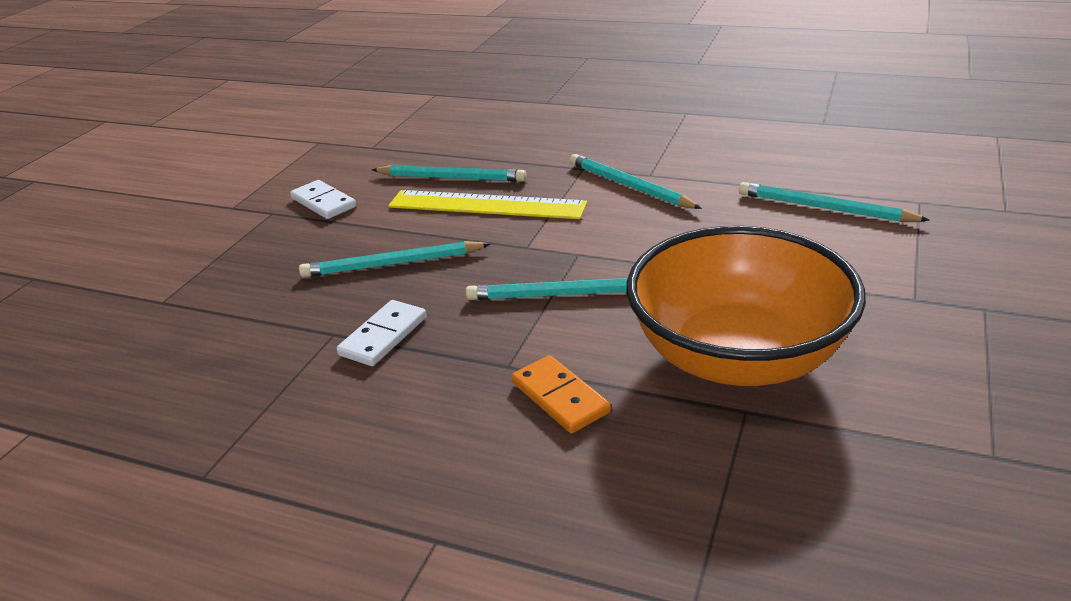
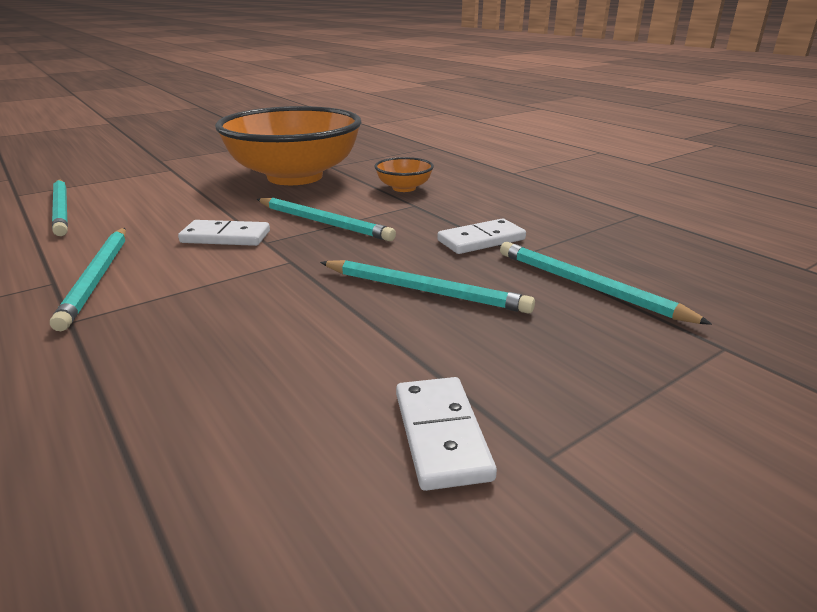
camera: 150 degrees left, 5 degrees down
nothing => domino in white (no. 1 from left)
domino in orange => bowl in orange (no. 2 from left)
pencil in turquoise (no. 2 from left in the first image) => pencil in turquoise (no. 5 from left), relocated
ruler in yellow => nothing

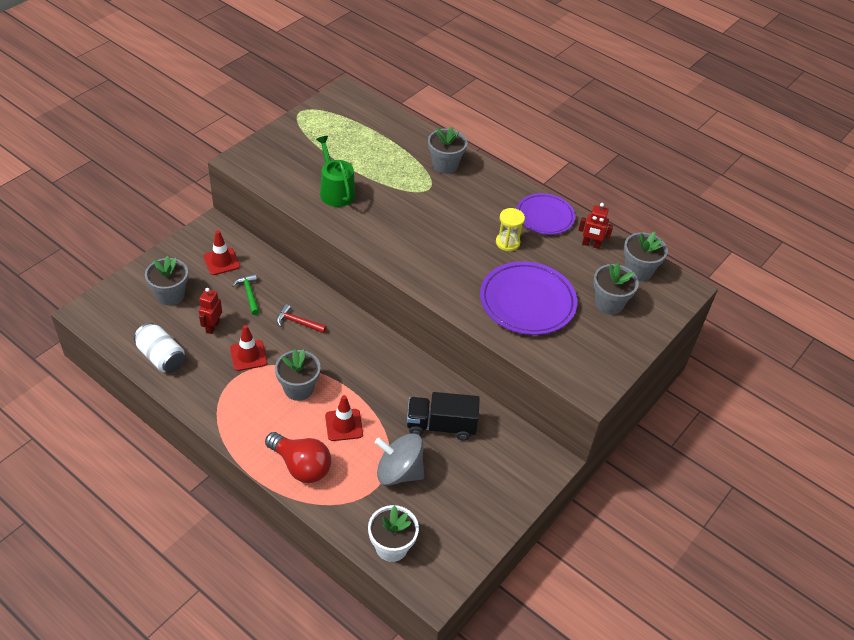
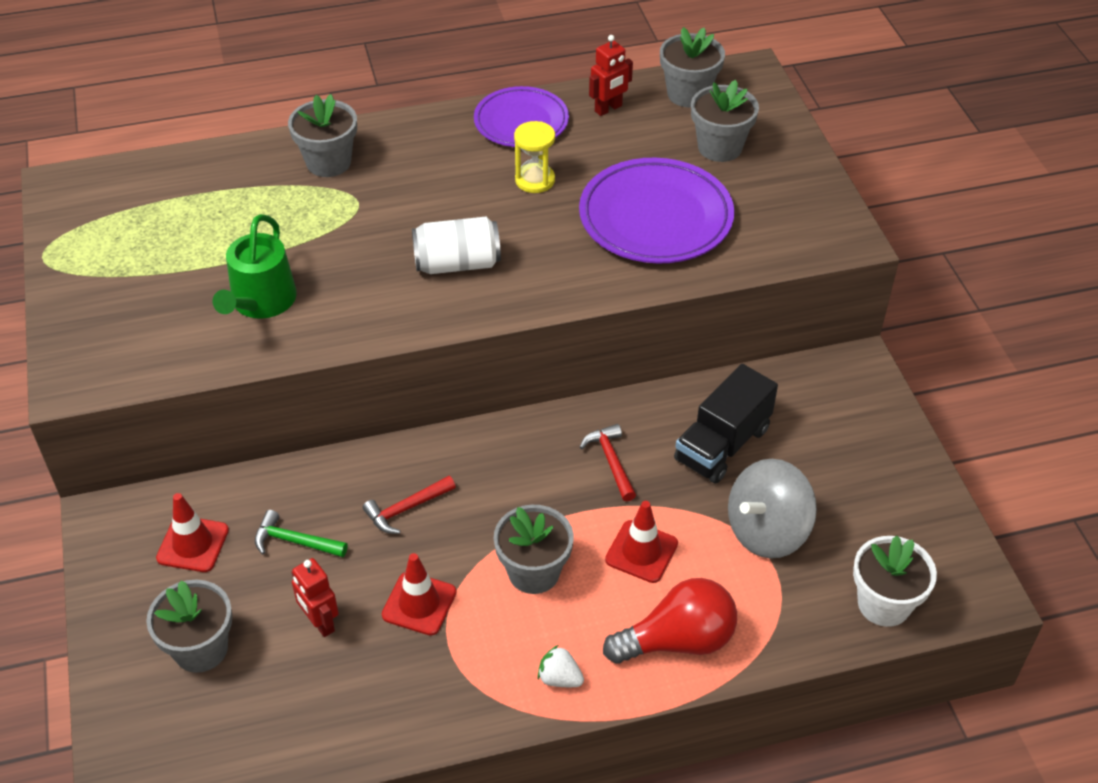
camera: 50 degrees left, 0 degrees up
watering can in green, 90 degrees counterclockwise
can in white, relocated
nothing => strawberry in white
nothing => hammer in red (no. 2 from left)

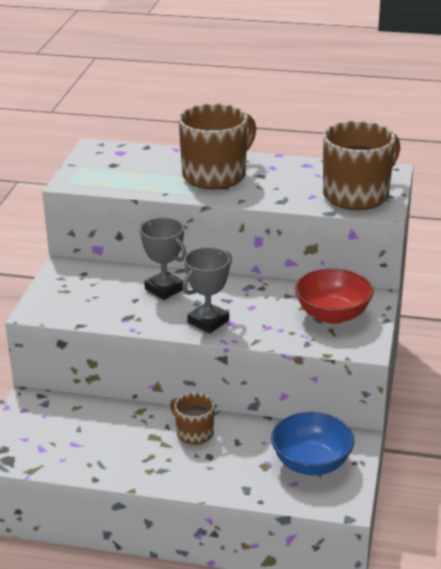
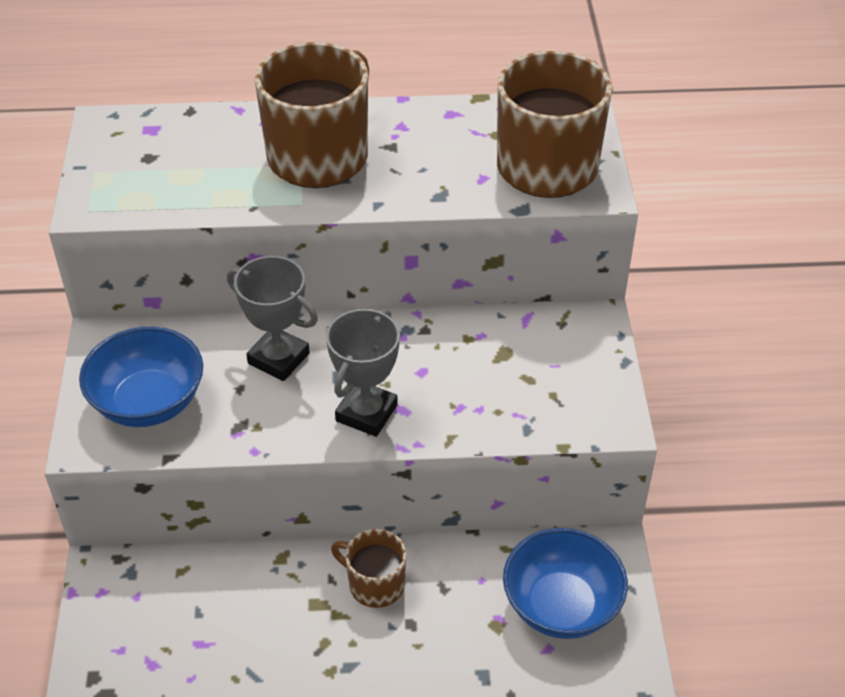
camera: 15 degrees left, 15 degrees up
nothing => bowl in blue (no. 1 from left)
bowl in red => nothing

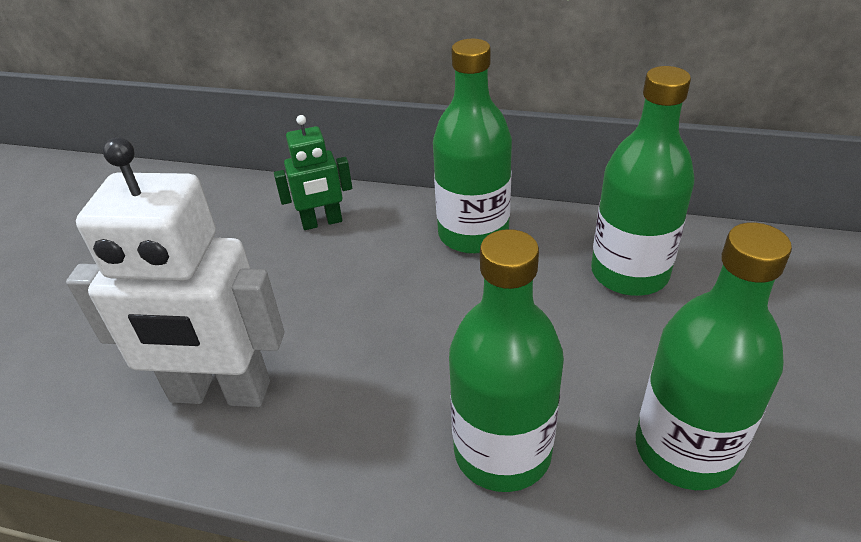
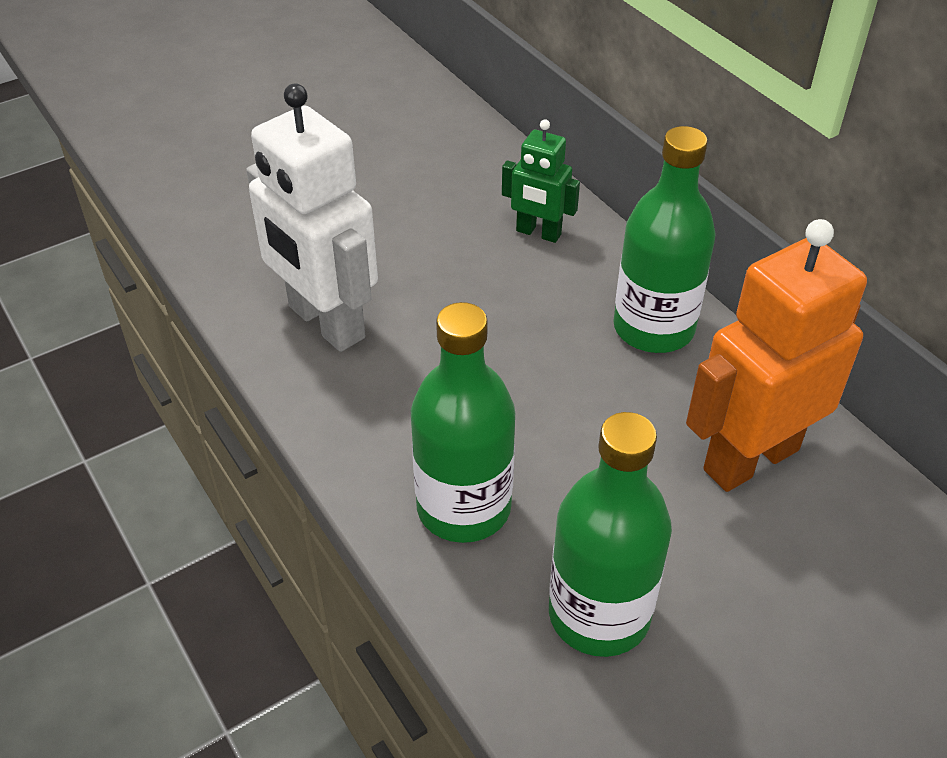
camera: 40 degrees right, 5 degrees up
bottle in green (no. 3 from left) => robot in orange

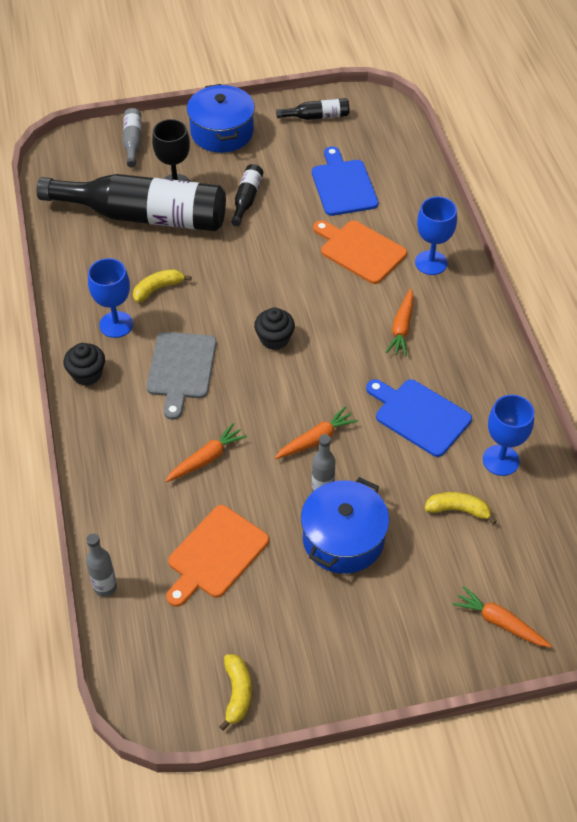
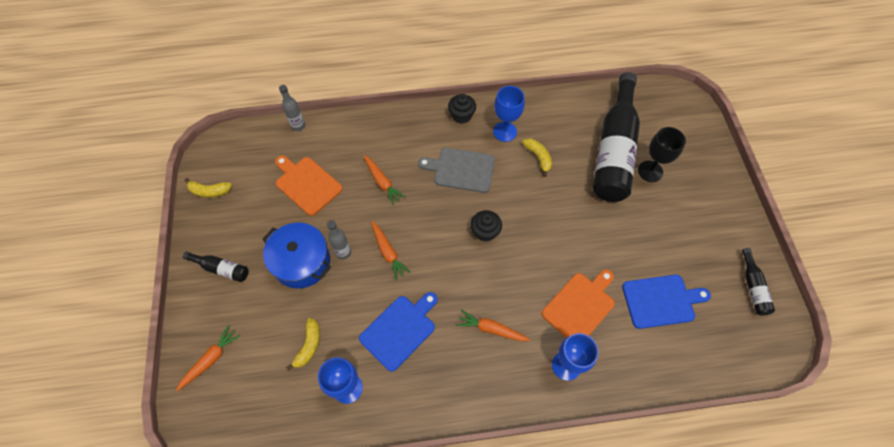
camera: 95 degrees right, 10 degrees up
bottle in black (no. 2 from left in the first image) => bottle in black (no. 1 from left), relocated
bottle in grey (no. 2 from left) => nothing
pot in blue (no. 1 from left) => nothing

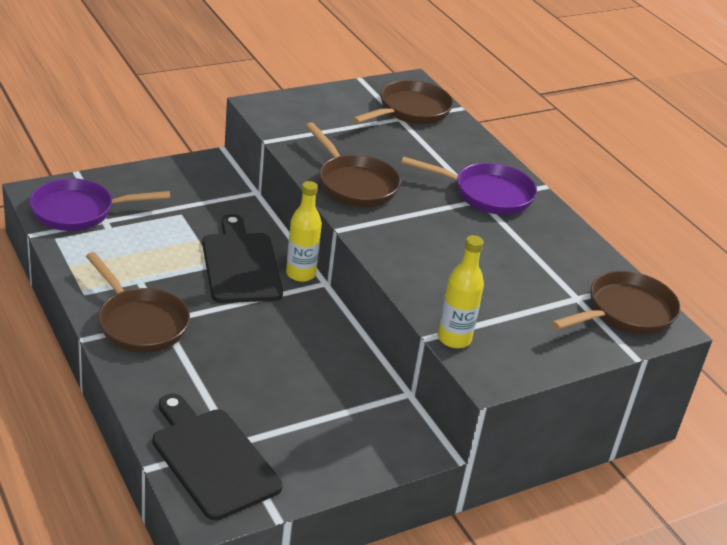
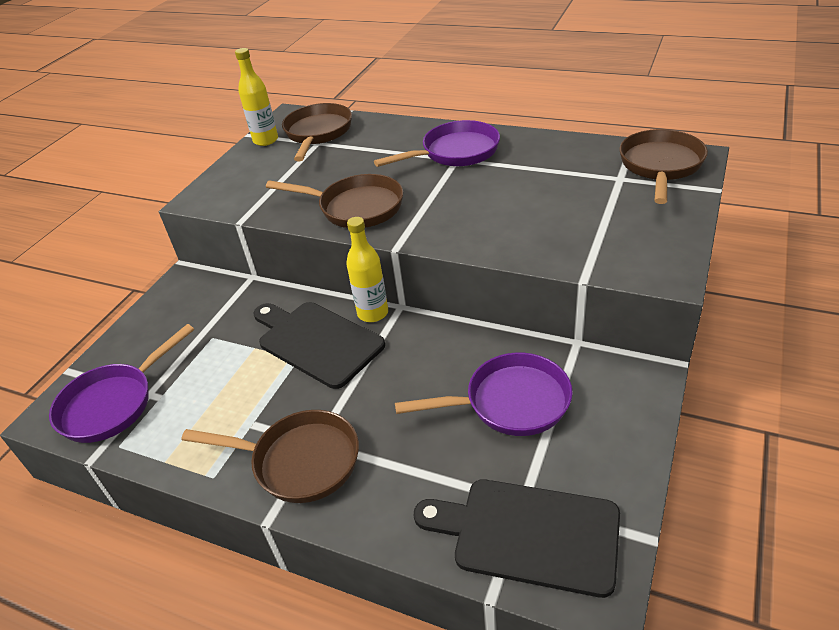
camera: 30 degrees left, 5 degrees up
bottle in yellow (no. 2 from left in the first image) => bottle in yellow (no. 1 from left), relocated
nothing => pan in purple (no. 3 from left)

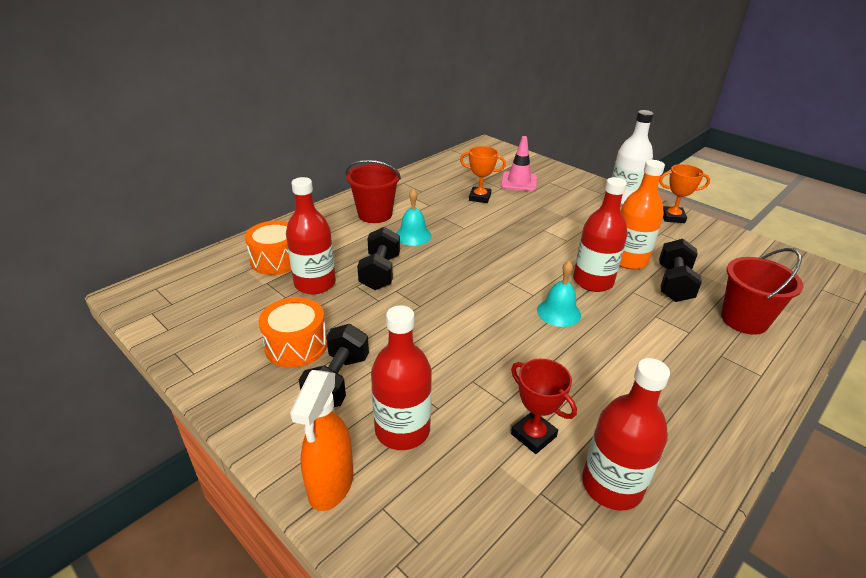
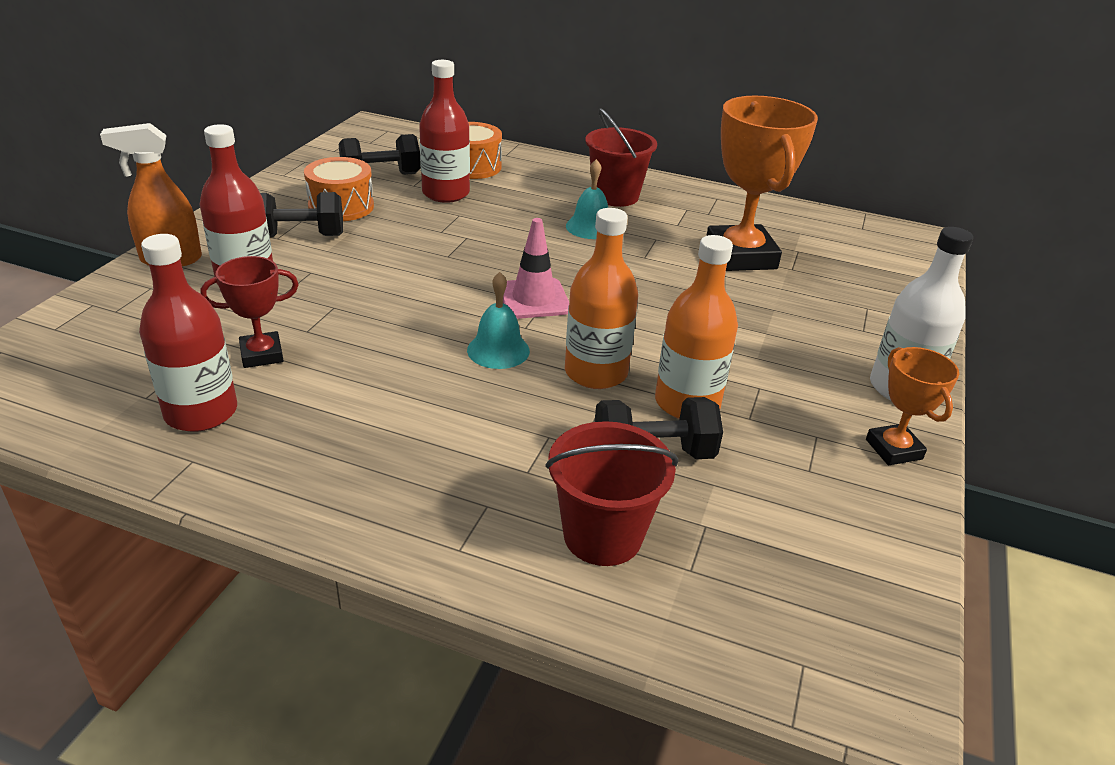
camera: 65 degrees right, 0 degrees up
trophy in red, 45 degrees clockwise
dumbbell in black (no. 2 from left), relocated
traffic cone in pink, relocated
bottle in red (no. 3 from left) => bottle in orange (no. 1 from left)
trophy in orange (no. 1 from left), x1.91

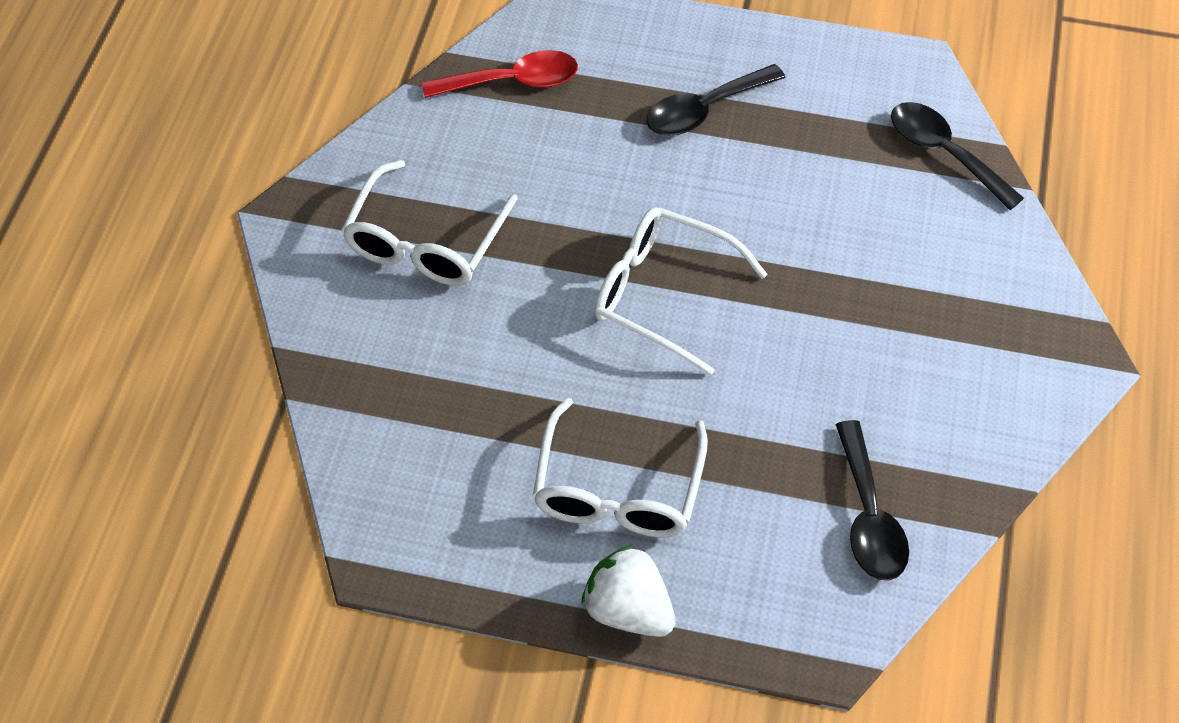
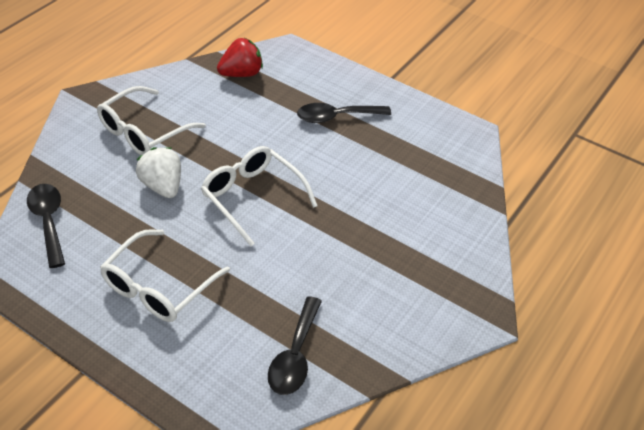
camera: 20 degrees right, 10 degrees down
spoon in black (no. 3 from left in the first image) => spoon in black (no. 1 from left), relocated
strawberry in white, relocated
spoon in red => strawberry in red

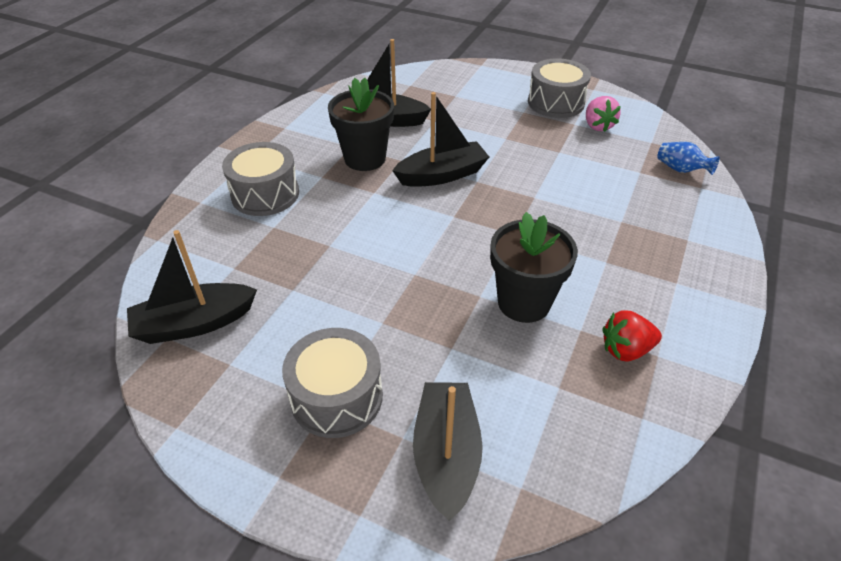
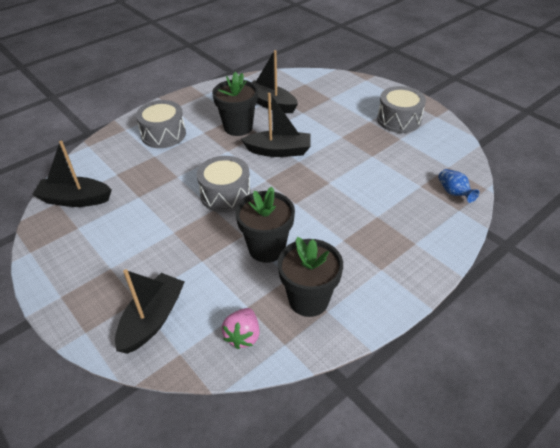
camera: 25 degrees right, 0 degrees up
drum in grey (no. 2 from left), relocated
strawberry in pink, relocated
strawberry in red => flower pot in black (no. 3 from left)

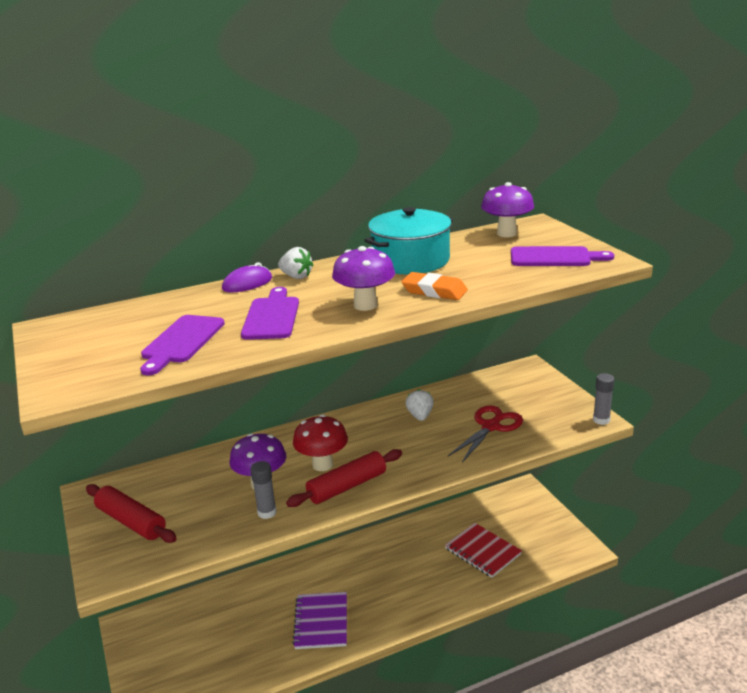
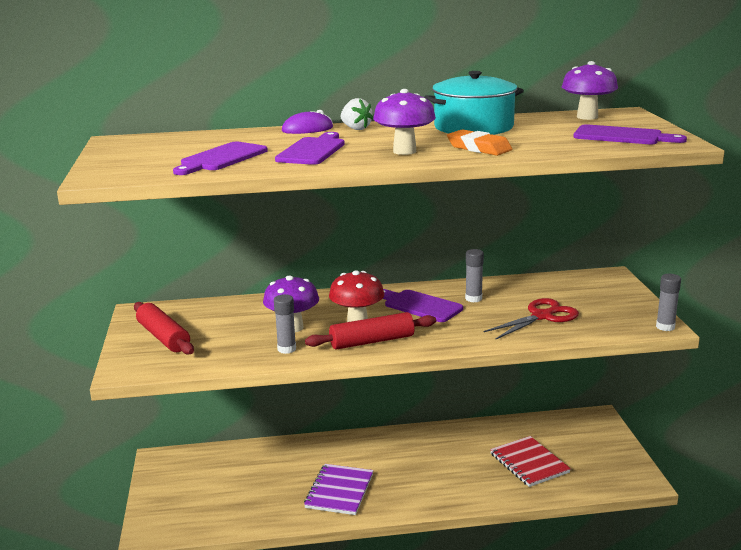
camera: 15 degrees right, 5 degrees down
nothing => cutting board in purple (no. 3 from left)
strawberry in white (no. 2 from left) => glue stick in grey (no. 2 from left)

